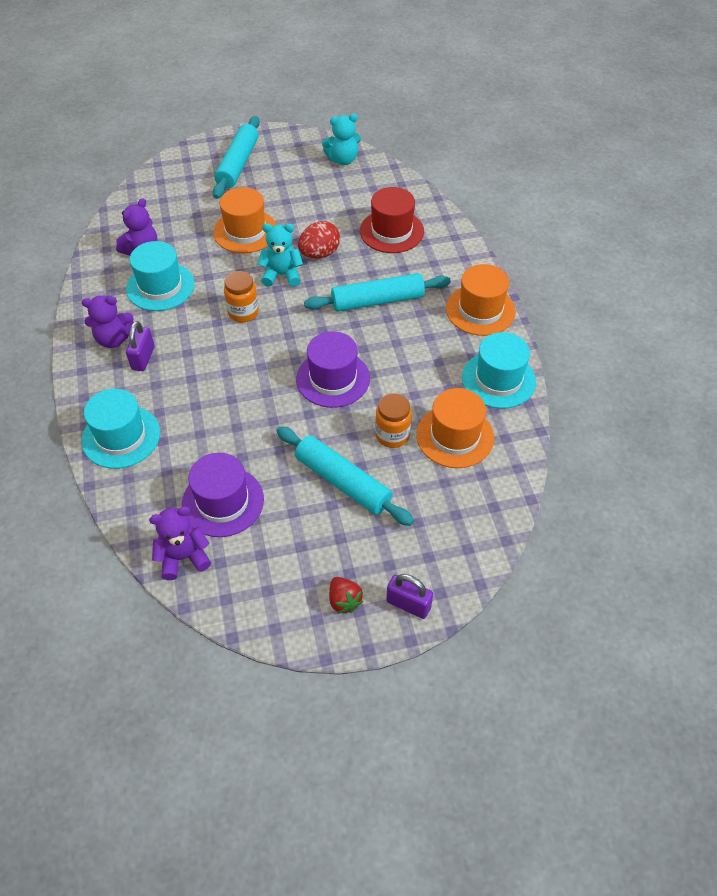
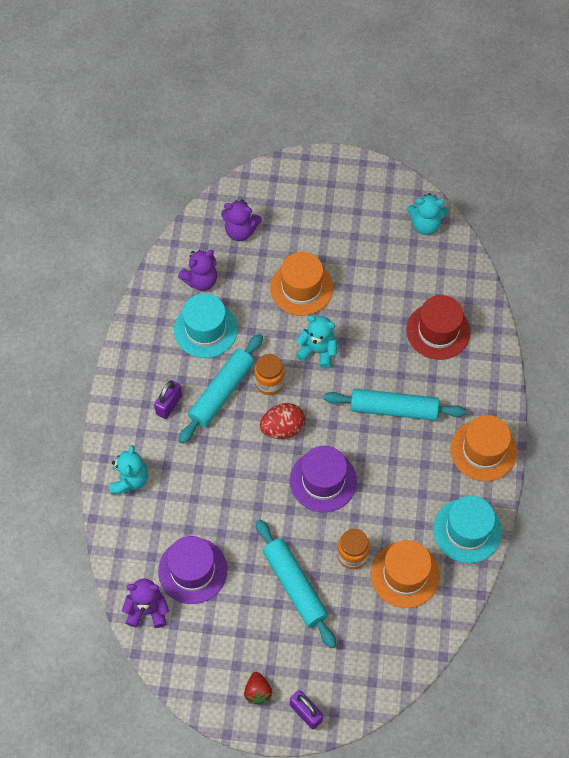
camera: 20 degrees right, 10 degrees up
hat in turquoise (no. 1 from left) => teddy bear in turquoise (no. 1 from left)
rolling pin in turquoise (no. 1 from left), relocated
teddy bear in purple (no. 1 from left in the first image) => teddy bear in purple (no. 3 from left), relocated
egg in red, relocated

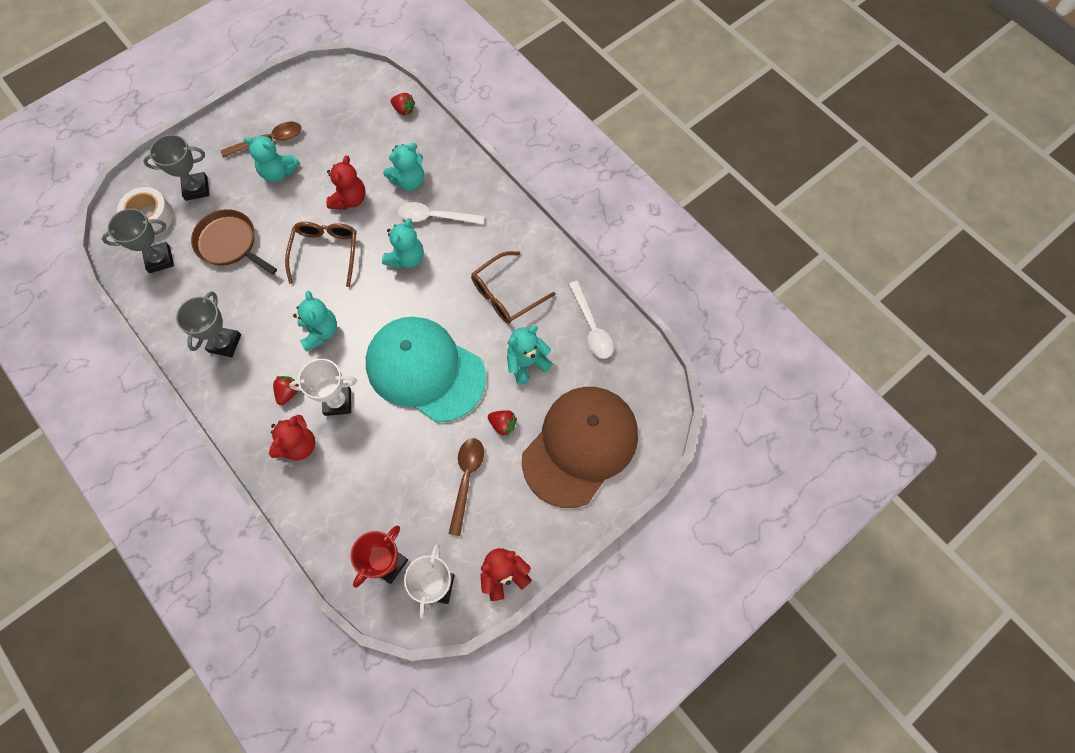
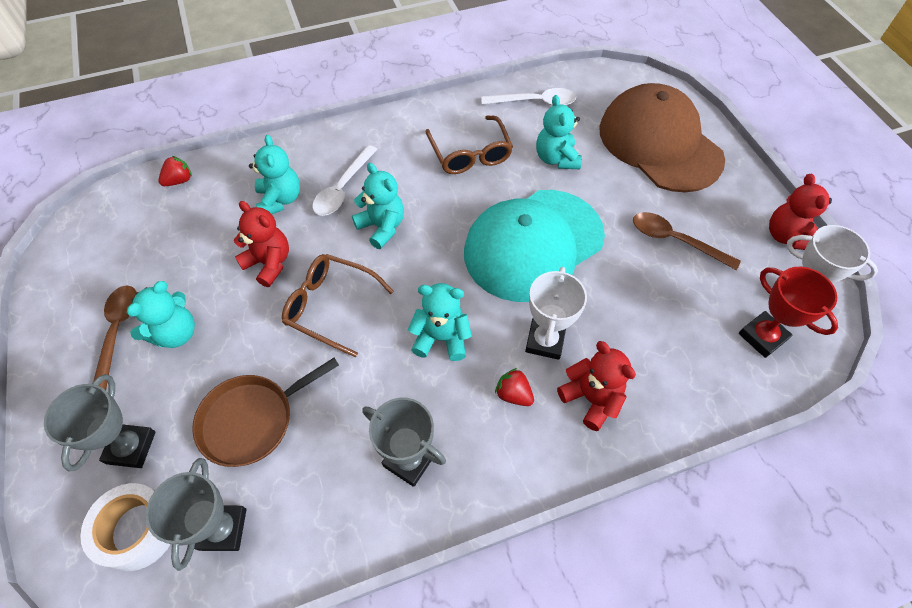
camera: 70 degrees left, 10 degrees down
strawberry in red (no. 3 from left) => nothing

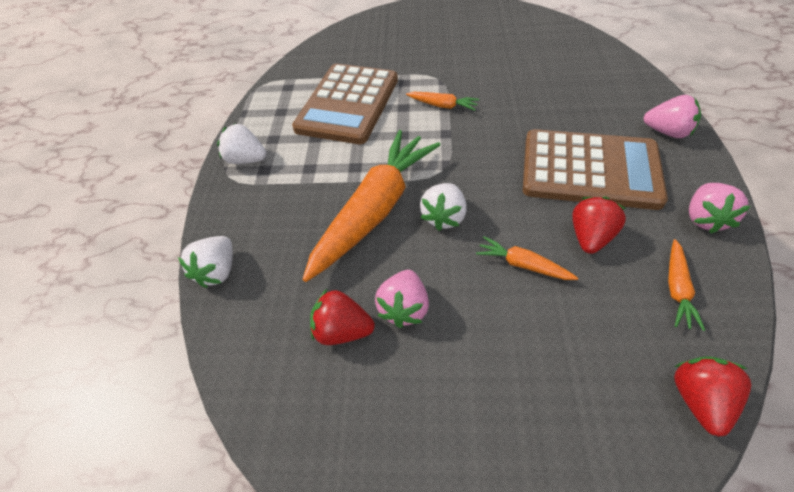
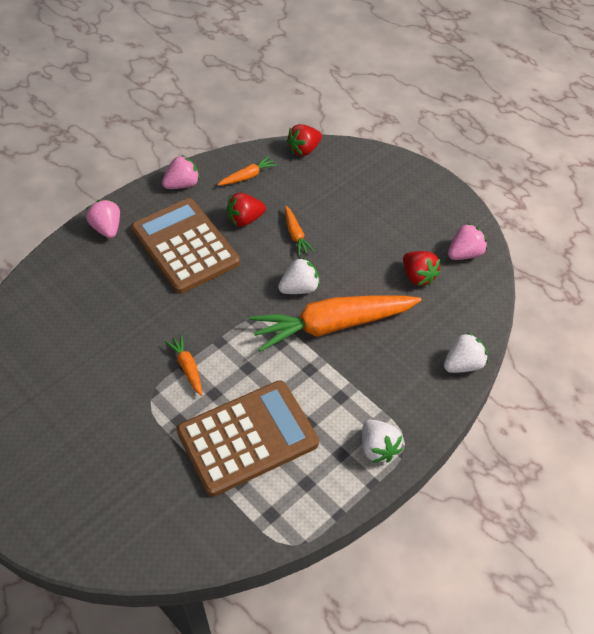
camera: 140 degrees left, 0 degrees up
strawberry in pink (no. 1 from left in the first image) => strawberry in pink (no. 3 from left), relocated

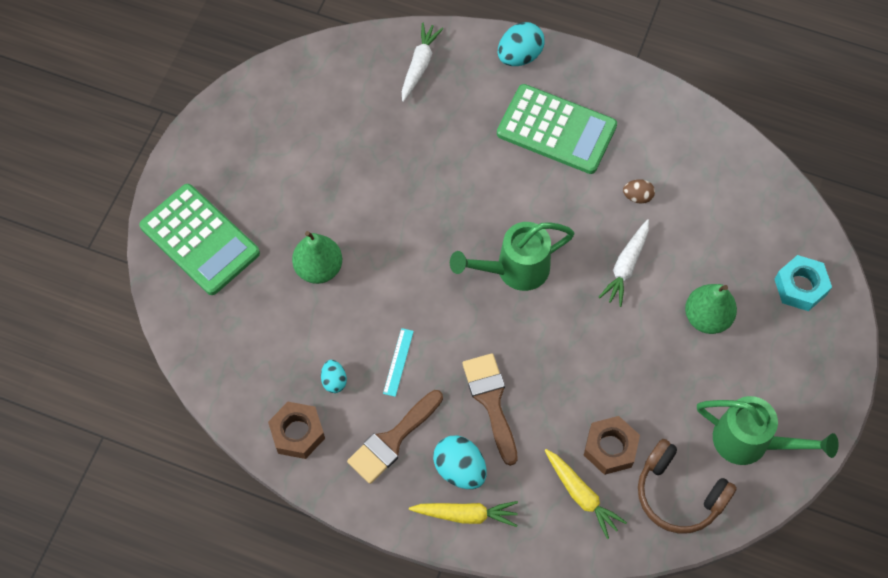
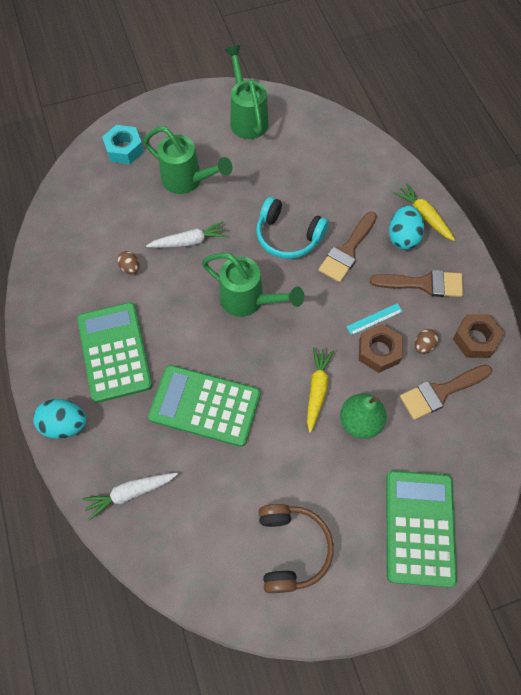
camera: 130 degrees left, 0 degrees up
pear in green (no. 2 from left) => watering can in green (no. 1 from left)
nothing => calculator in green (no. 2 from left)
nothing => headphones in turquoise
headphones in brown, relocated
carrot in yellow (no. 2 from left in the first image) => carrot in yellow (no. 1 from left), relocated
nut in brown (no. 2 from left in the first image) => nut in brown (no. 1 from left), relocated
nothing => brush in brown (no. 3 from left)
egg in turquoise (no. 1 from left) => egg in brown (no. 2 from left)

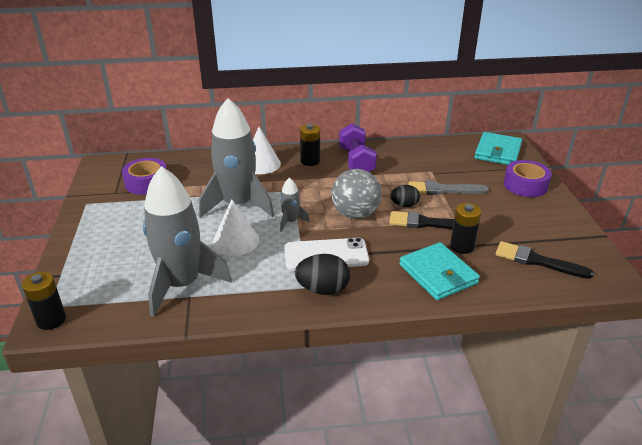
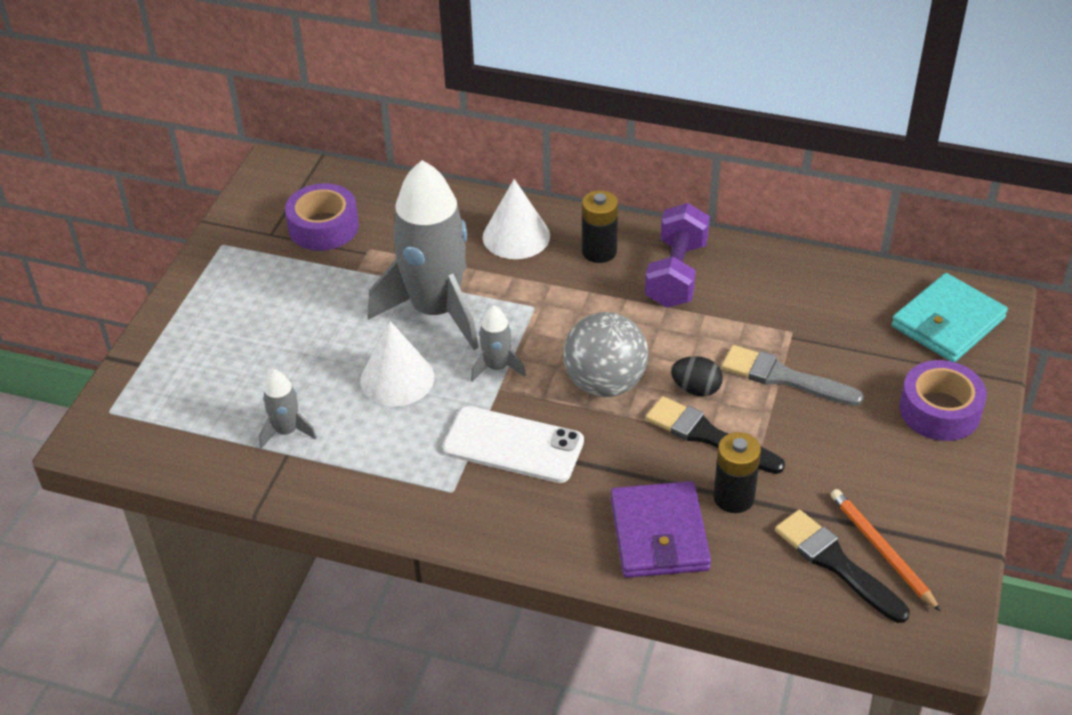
camera: 25 degrees right, 10 degrees up
rocket in grey (no. 1 from left), x0.43
wallet in turquoise (no. 1 from left) => wallet in purple
nothing => pencil in orange
battery in black (no. 1 from left) => nothing
egg in black (no. 1 from left) => nothing

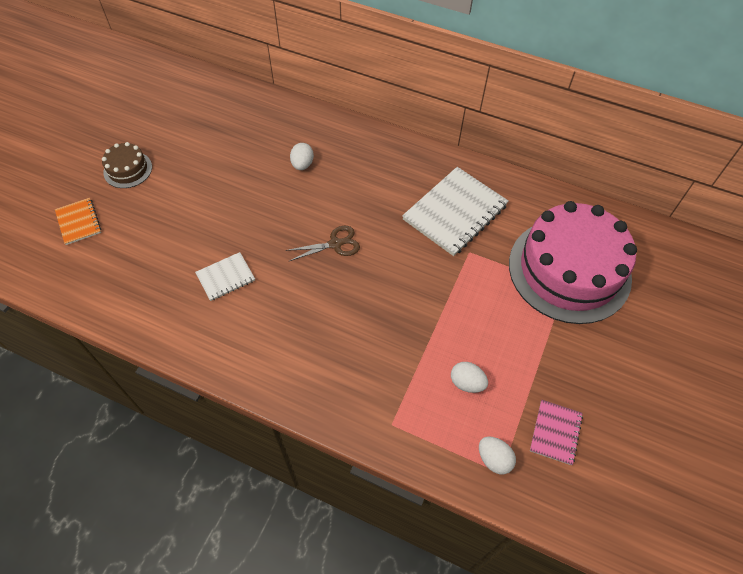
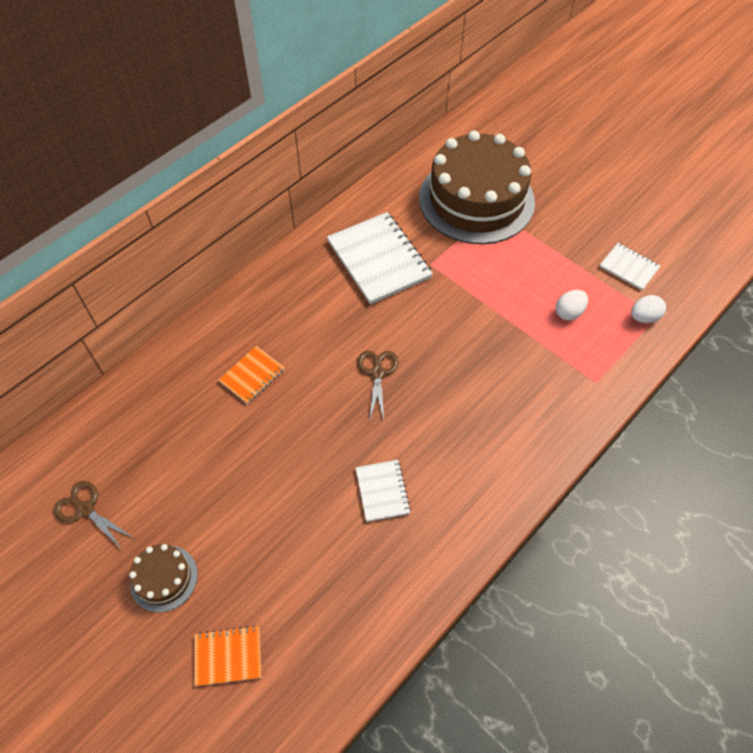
camera: 70 degrees left, 0 degrees up
nothing => scissors in brown (no. 1 from left)
egg in white (no. 1 from left) => notebook in orange (no. 2 from left)
cake in pink => cake in brown (no. 2 from left)
notebook in pink => notebook in white (no. 3 from left)

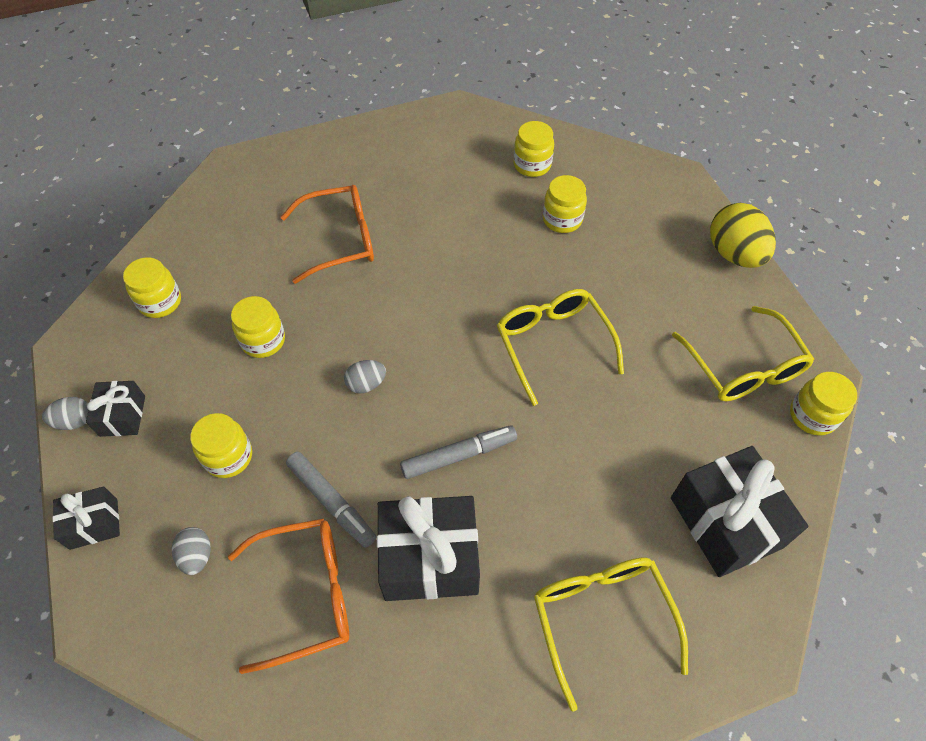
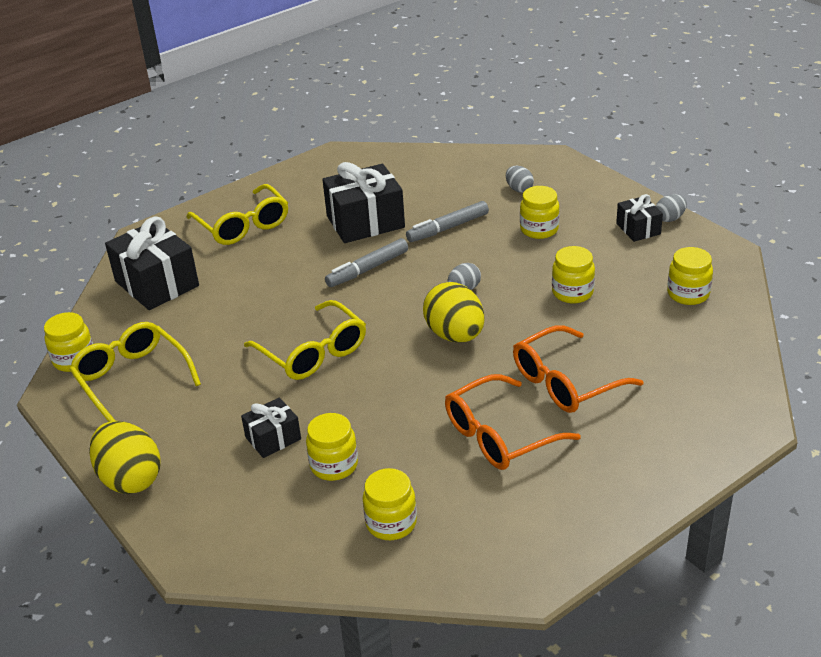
camera: 165 degrees right, 20 degrees down
gift in black (no. 1 from left in the first image) => gift in black (no. 2 from left), relocated
marker in grey (no. 1 from left in the first image) => marker in grey (no. 2 from left), 60 degrees counterclockwise
nothing => egg in yellow (no. 2 from left)
glasses in orange (no. 1 from left), relocated

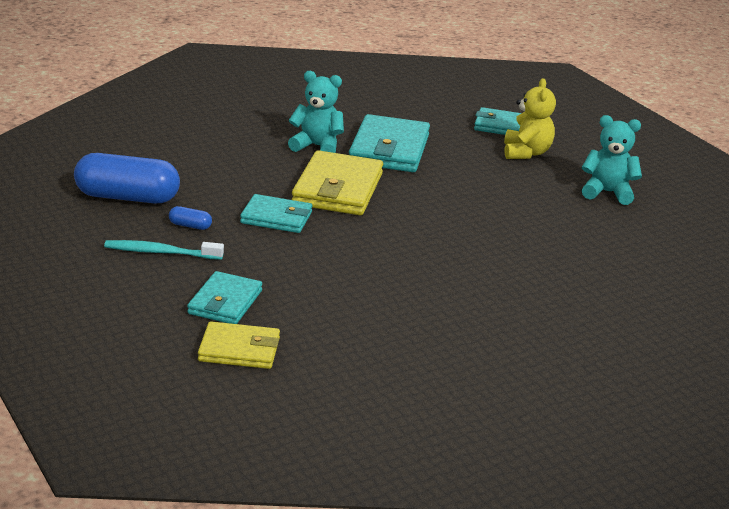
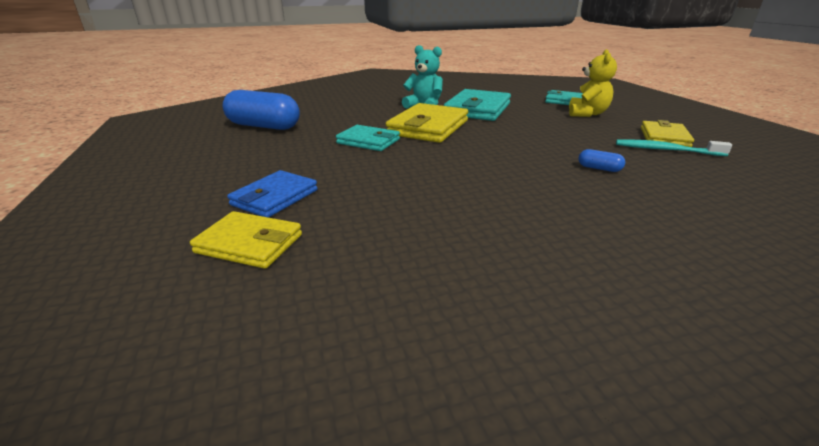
camera: 15 degrees right, 0 degrees up
wallet in turquoise (no. 1 from left) => wallet in blue
capsule in blue (no. 2 from left), relocated
toothbrush in turquoise, relocated
teddy bear in turquoise (no. 2 from left) => wallet in yellow (no. 3 from left)

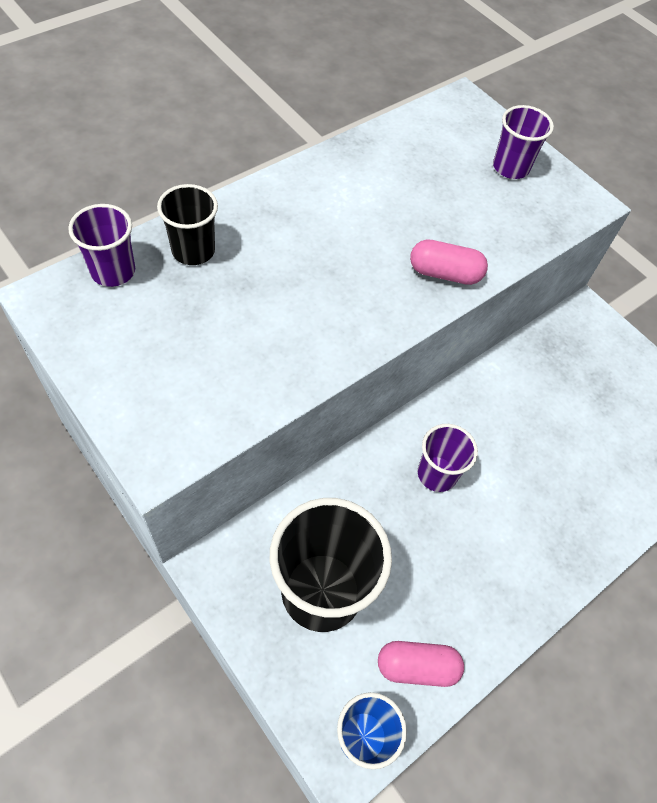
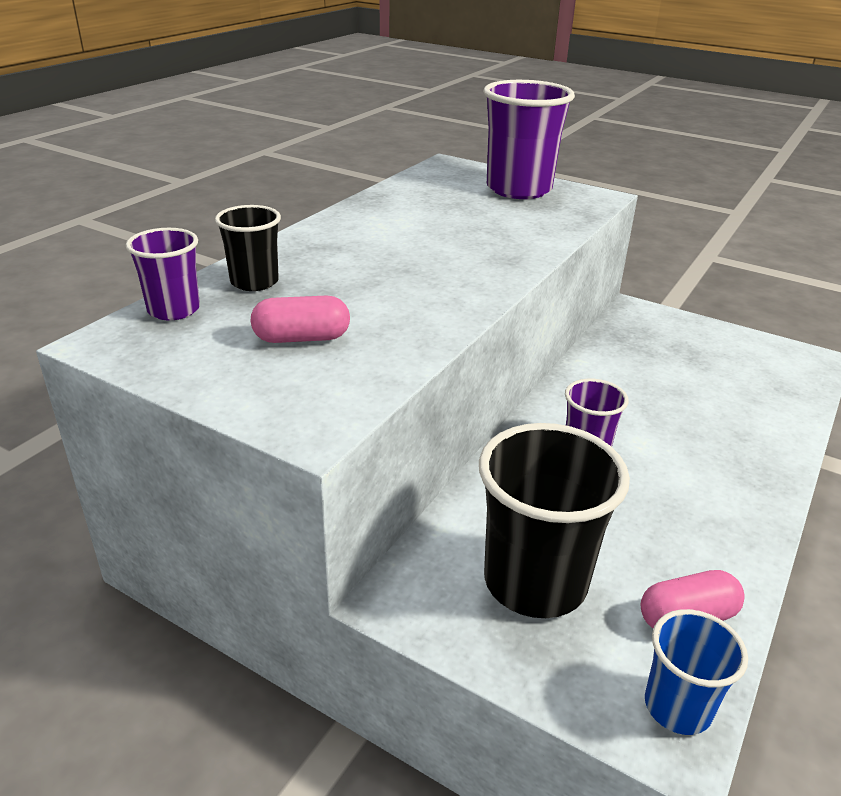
camera: 15 degrees left, 25 degrees down
capsule in pink (no. 2 from left in the first image) => capsule in pink (no. 1 from left), relocated
cup in purple (no. 3 from left in the first image) => cup in purple (no. 2 from left), x1.81

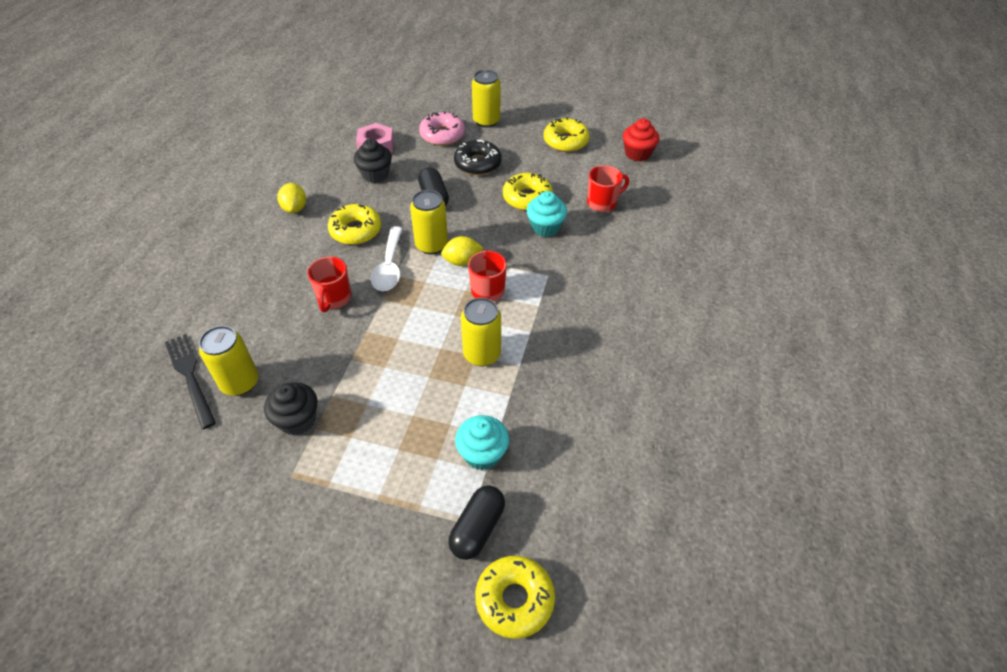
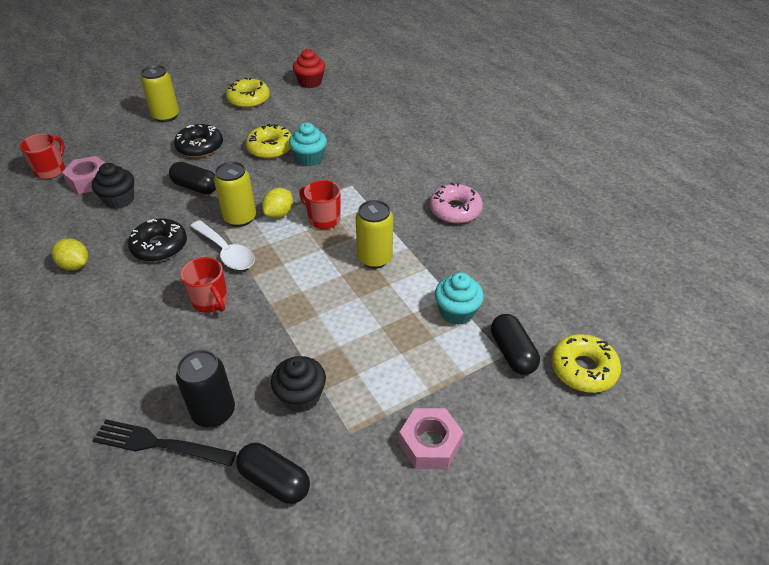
camera: 45 degrees left, 5 degrees down
mug in red (no. 3 from left in the first image) => mug in red (no. 1 from left), relocated
donut in yellow (no. 1 from left) => donut in black (no. 1 from left)
can in yellow (no. 1 from left) => can in black
nothing => capsule in black (no. 2 from left)
nothing => nut in pink (no. 2 from left)
donut in pink, relocated

